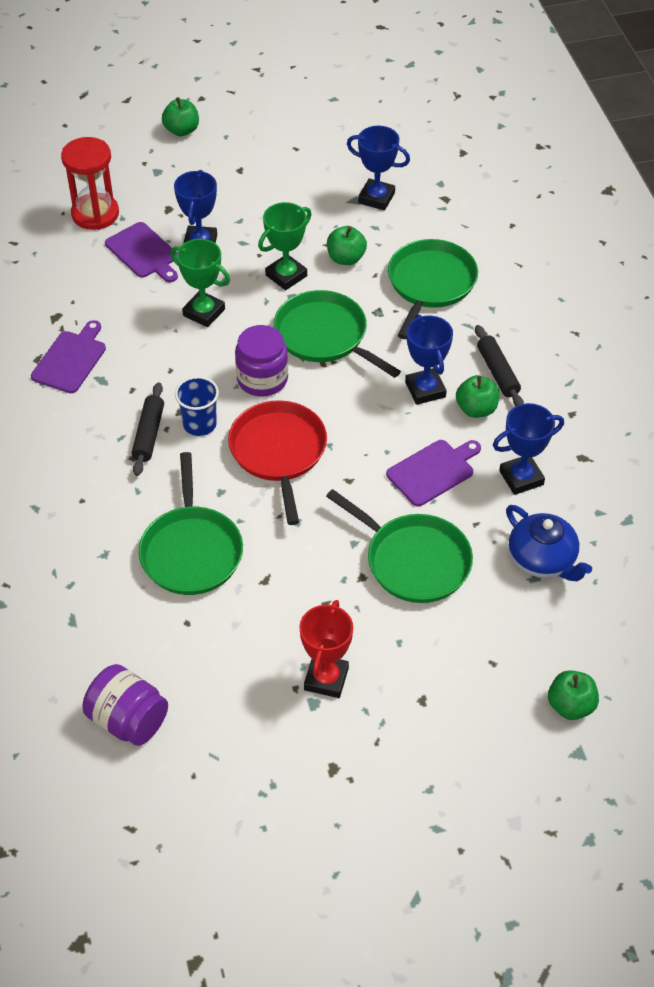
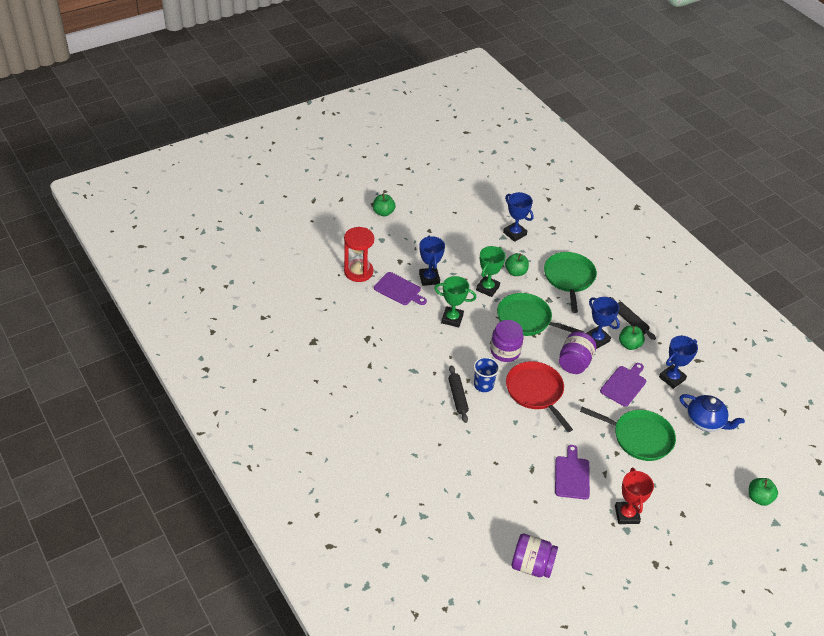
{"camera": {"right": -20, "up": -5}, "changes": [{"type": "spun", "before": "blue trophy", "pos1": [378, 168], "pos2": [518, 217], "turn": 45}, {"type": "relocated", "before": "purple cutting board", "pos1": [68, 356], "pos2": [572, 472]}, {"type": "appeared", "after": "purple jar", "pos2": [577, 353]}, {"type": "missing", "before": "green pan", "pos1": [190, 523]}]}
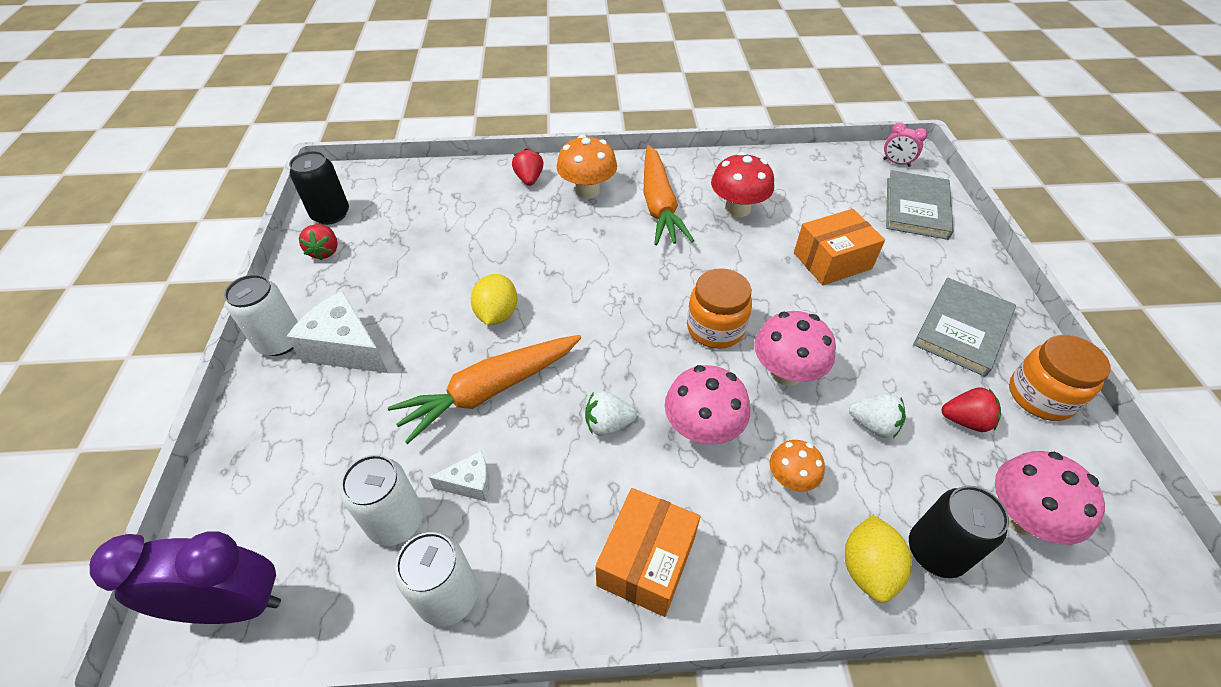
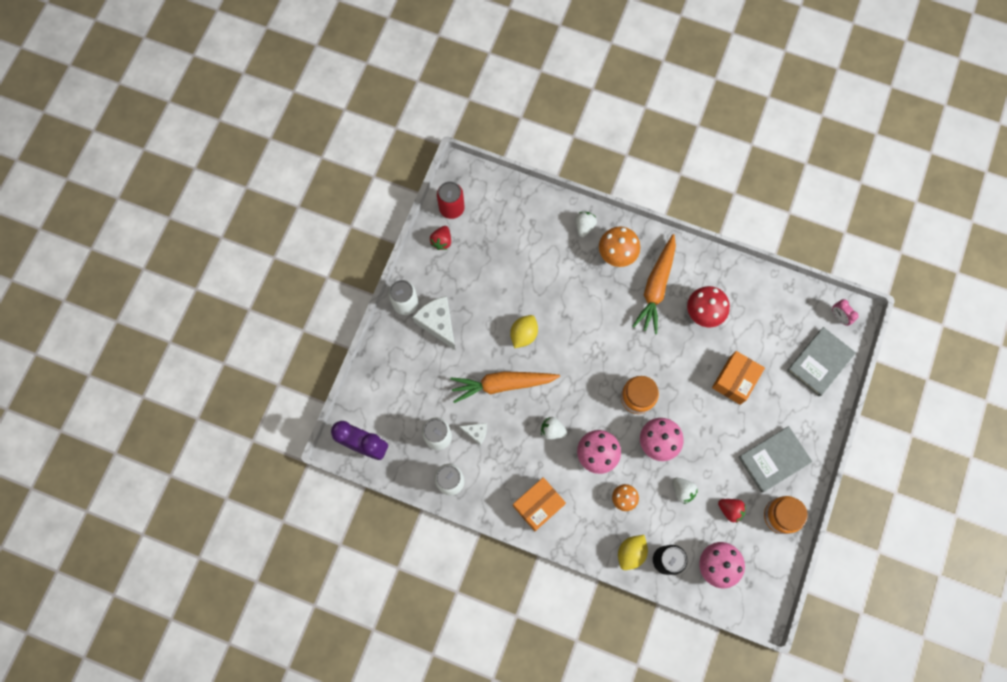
{"camera": {"right": 25, "up": 25}, "changes": [{"type": "colour", "before": "black can", "after": "red can", "pos1": [319, 188], "pos2": [451, 200]}, {"type": "colour", "before": "red strawberry", "after": "white strawberry", "pos1": [528, 167], "pos2": [586, 224]}, {"type": "spun", "before": "orange box", "pos1": [839, 247], "pos2": [738, 378], "turn": -60}]}
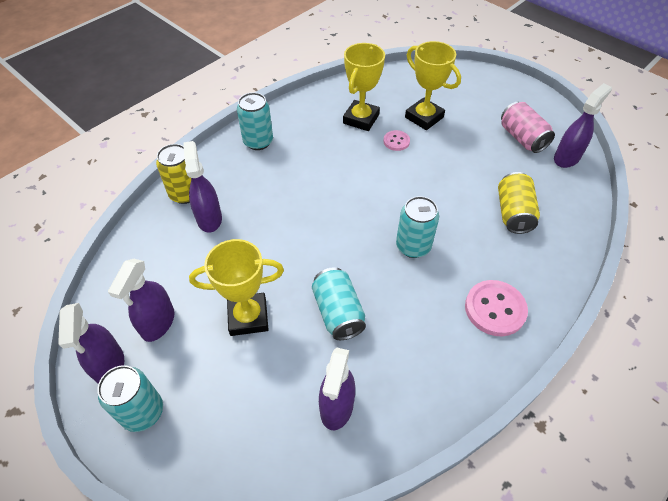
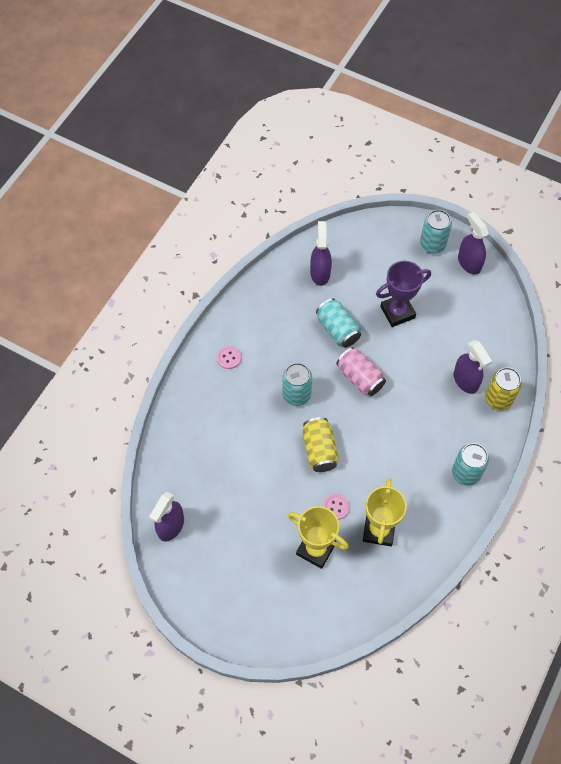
{"camera": {"right": 165, "up": 10}, "changes": [{"type": "size", "before": "pink button", "pos1": [496, 308], "pos2": [229, 357], "scale": 0.56}, {"type": "relocated", "before": "yellow can", "pos1": [519, 203], "pos2": [320, 444]}, {"type": "relocated", "before": "pink can", "pos1": [528, 127], "pos2": [361, 371]}, {"type": "colour", "before": "yellow trophy", "after": "purple trophy", "pos1": [236, 287], "pos2": [403, 294]}, {"type": "missing", "before": "purple spray bottle", "pos1": [141, 300]}]}
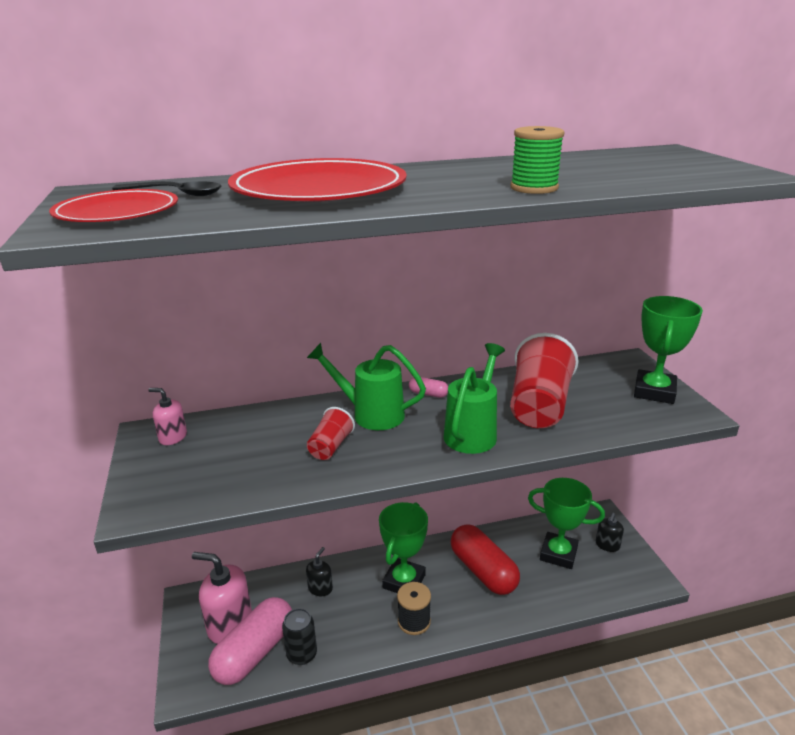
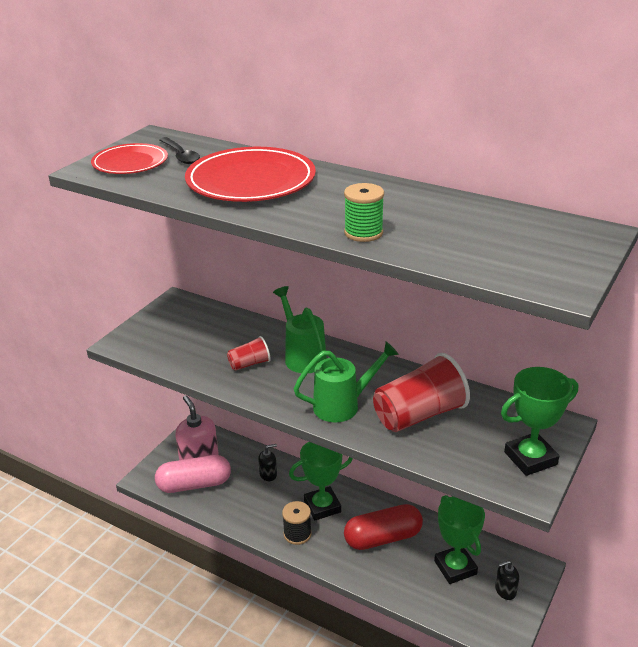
{"camera": {"right": 45, "up": 5}, "changes": [{"type": "spun", "before": "red capsule", "pos1": [485, 559], "pos2": [383, 527], "turn": 60}, {"type": "missing", "before": "pink soap dispenser", "pos1": [167, 416]}, {"type": "missing", "before": "black can", "pos1": [299, 636]}, {"type": "missing", "before": "pink capsule", "pos1": [428, 387]}]}
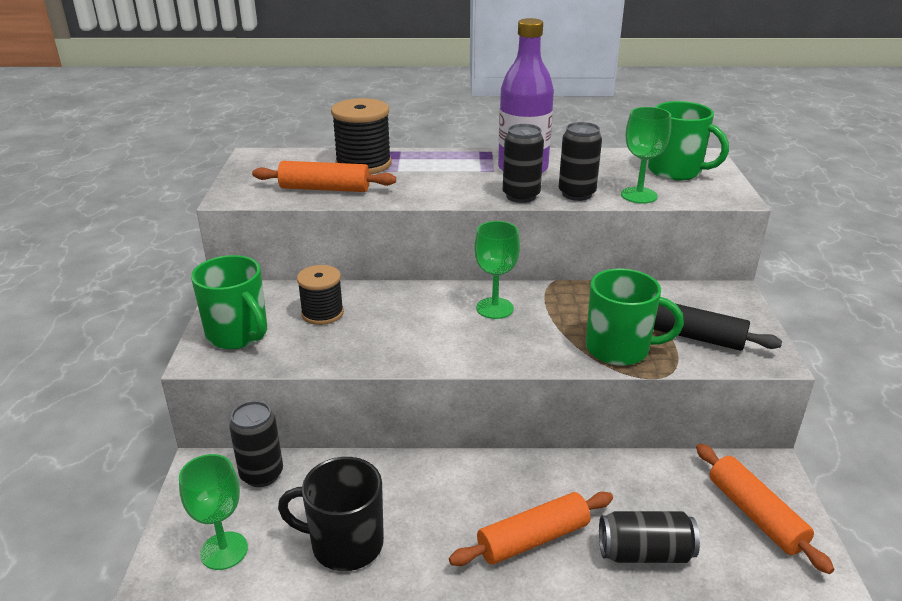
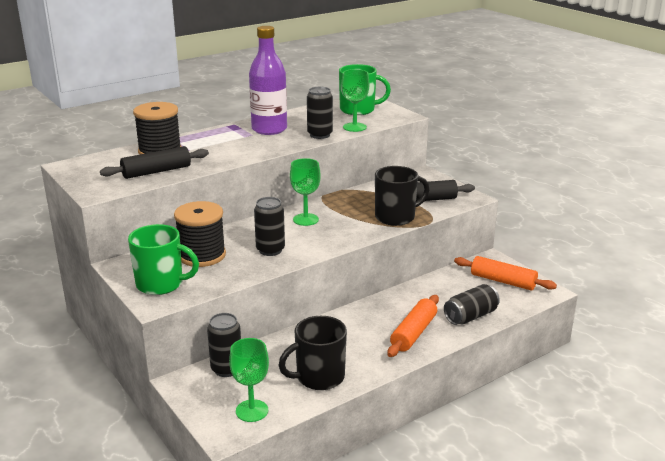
{"camera": {"right": -35, "up": -5}, "changes": [{"type": "colour", "before": "orange rolling pin", "after": "black rolling pin", "pos1": [324, 176], "pos2": [154, 162]}, {"type": "size", "before": "black spool", "pos1": [320, 295], "pos2": [200, 234], "scale": 1.5}, {"type": "relocated", "before": "black can", "pos1": [523, 163], "pos2": [269, 226]}, {"type": "colour", "before": "green mug", "after": "black mug", "pos1": [635, 317], "pos2": [402, 196]}]}
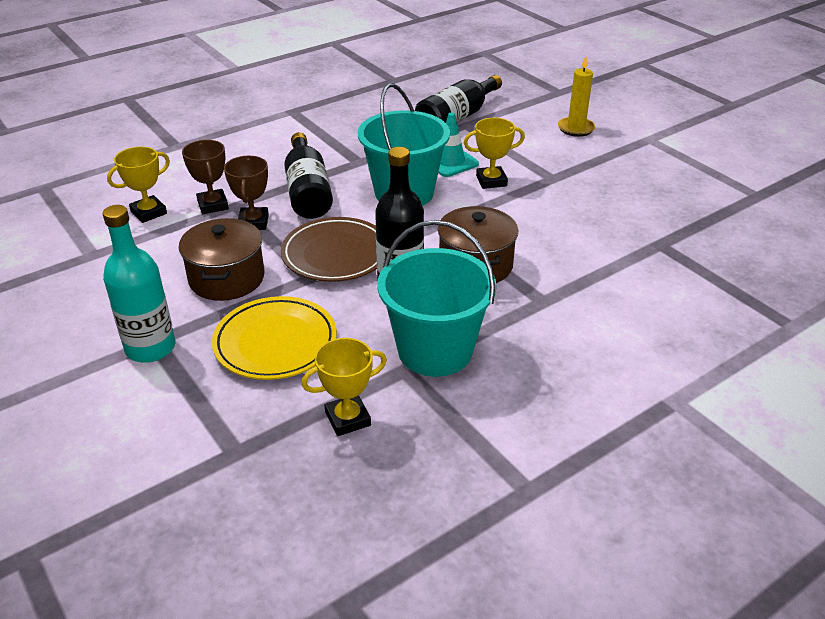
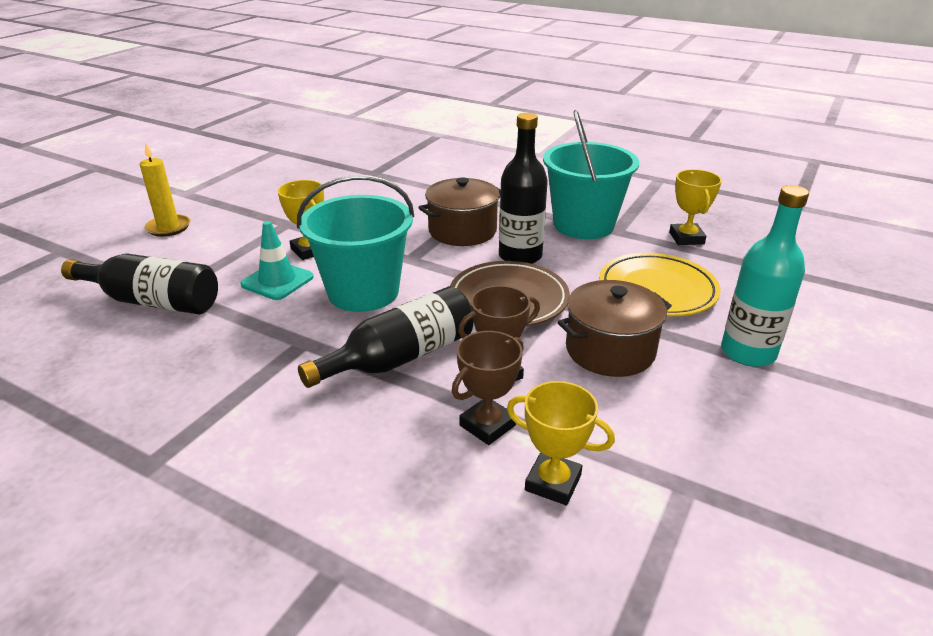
{"camera": {"right": -115, "up": -5}, "changes": [{"type": "spun", "before": "yellow trophy", "pos1": [344, 387], "pos2": [695, 207], "turn": 45}]}
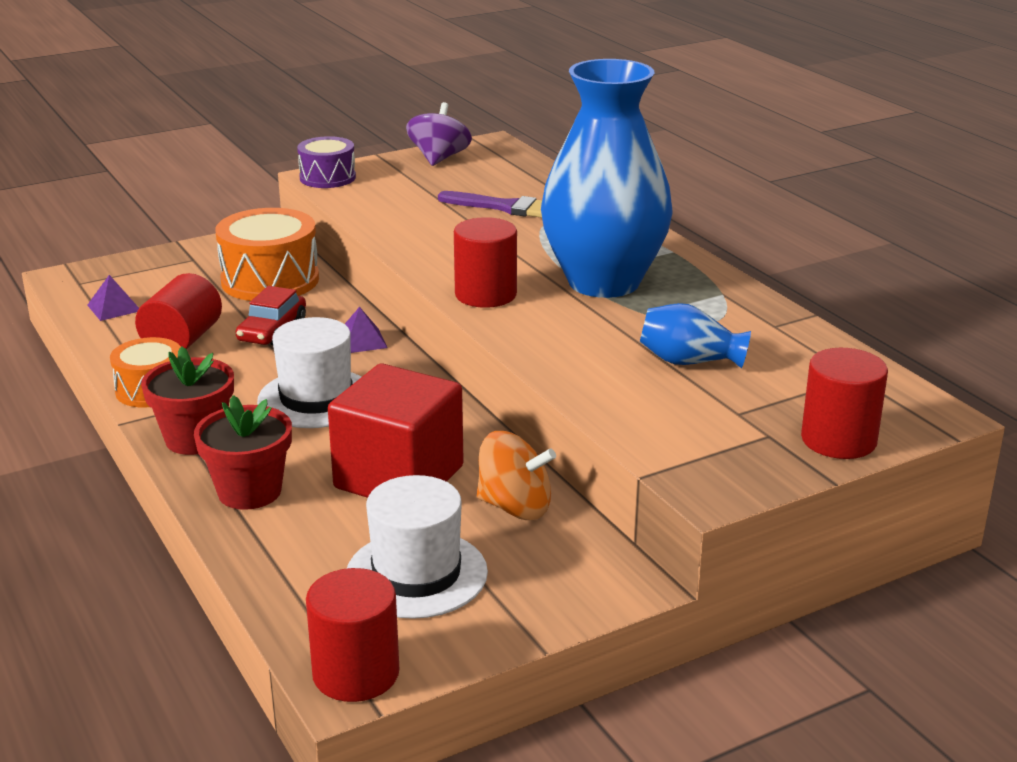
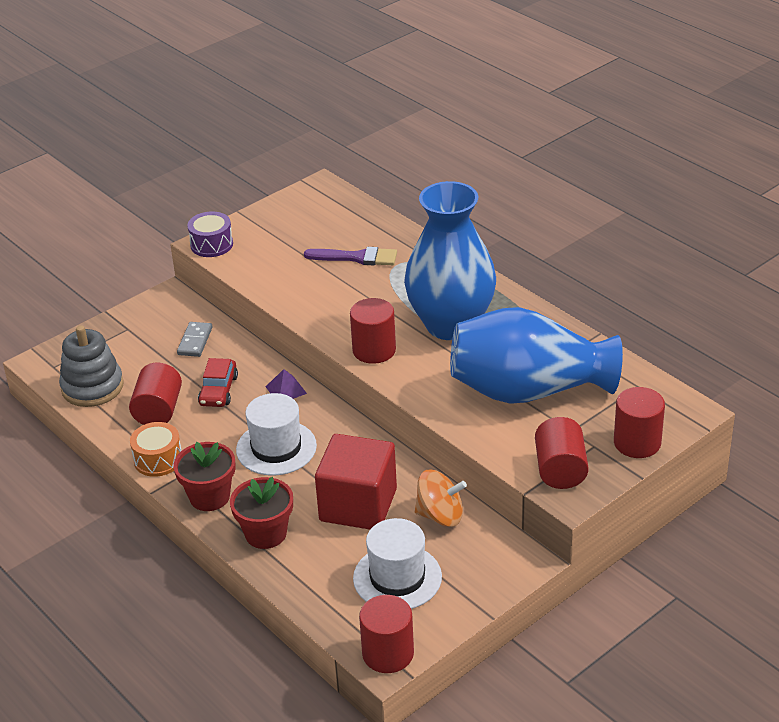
{"camera": {"right": -10, "up": 10}, "changes": [{"type": "exchanged", "before": "purple pyramid", "after": "grey stacking toy", "pos1": [113, 298], "pos2": [91, 366]}, {"type": "exchanged", "before": "orange drum", "after": "grey domino", "pos1": [267, 254], "pos2": [194, 339]}, {"type": "size", "before": "blue vase", "pos1": [695, 336], "pos2": [536, 355], "scale": 2.32}, {"type": "appeared", "after": "red cylinder", "pos2": [562, 453]}, {"type": "missing", "before": "purple spinning top", "pos1": [439, 134]}]}
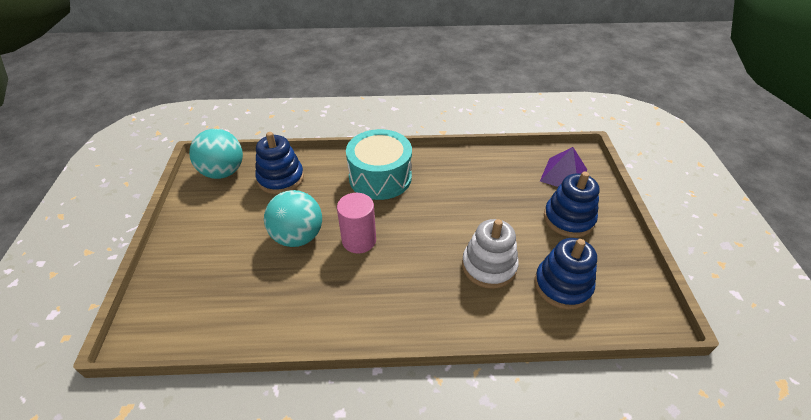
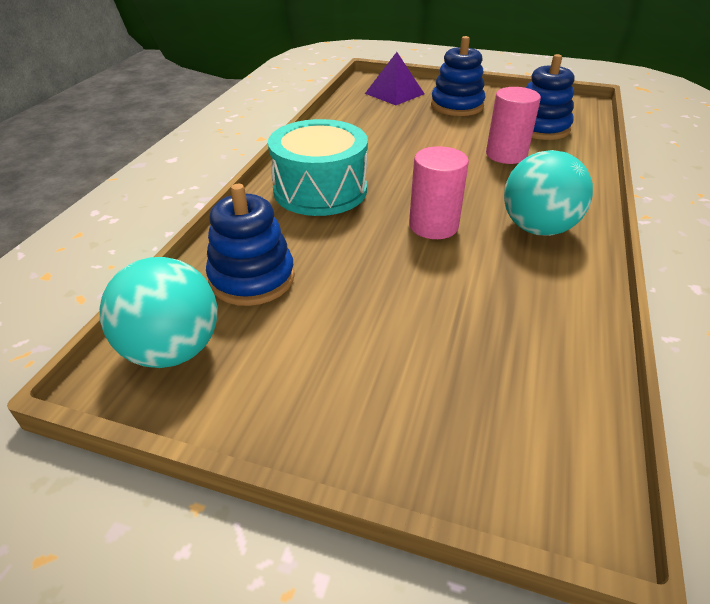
{"camera": {"right": -70, "up": -5}, "changes": [{"type": "exchanged", "before": "white stacking toy", "after": "pink cylinder", "pos1": [490, 254], "pos2": [513, 125]}, {"type": "relocated", "before": "turquoise ball", "pos1": [293, 218], "pos2": [548, 193]}]}
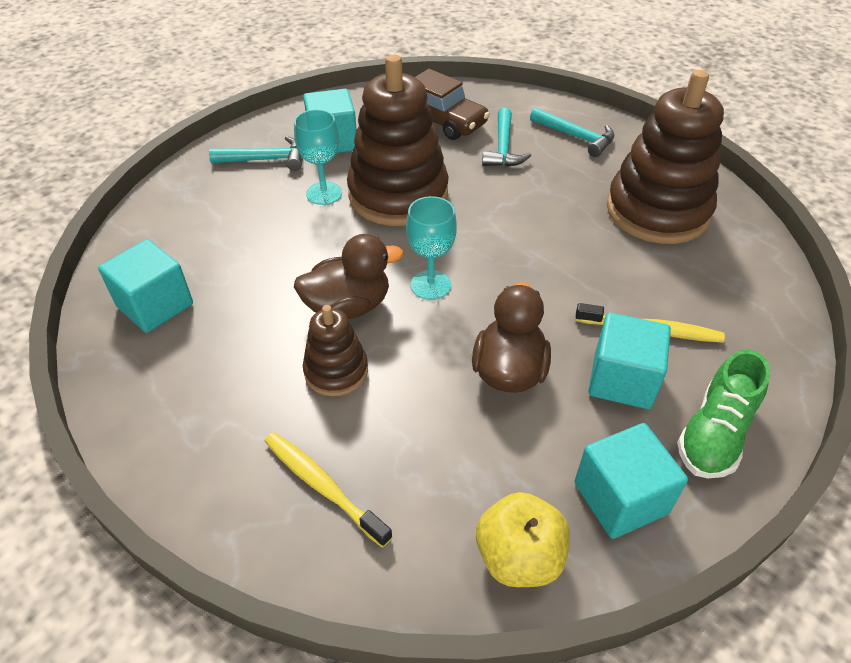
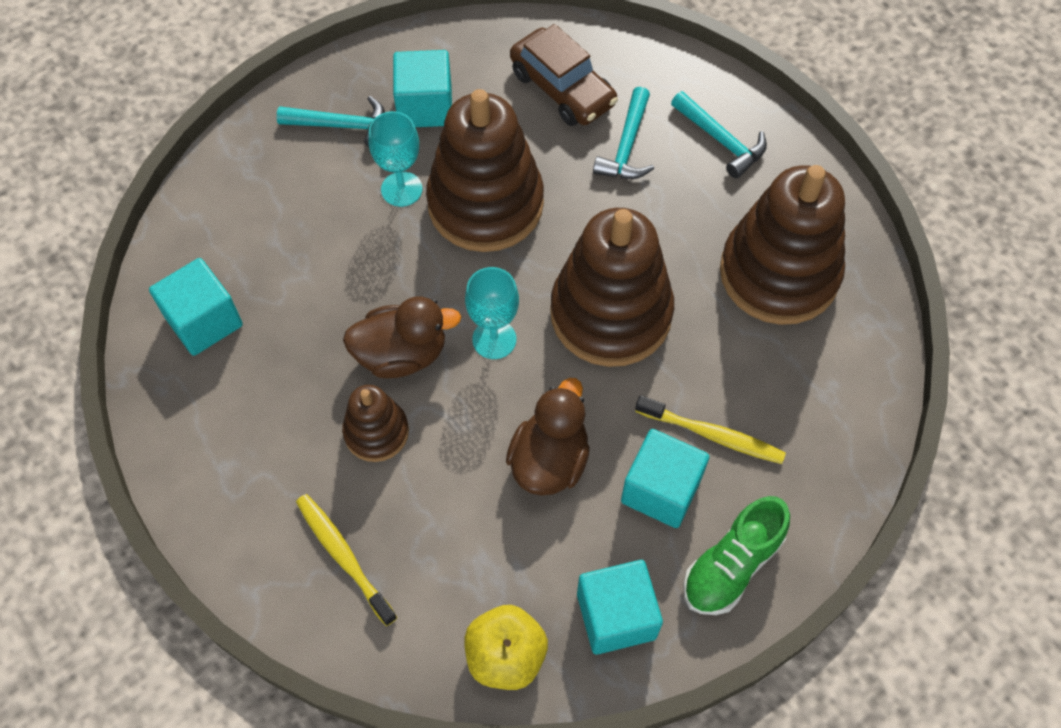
{"camera": {"right": 10, "up": 15}, "changes": [{"type": "appeared", "after": "brown stacking toy", "pos2": [612, 287]}]}
